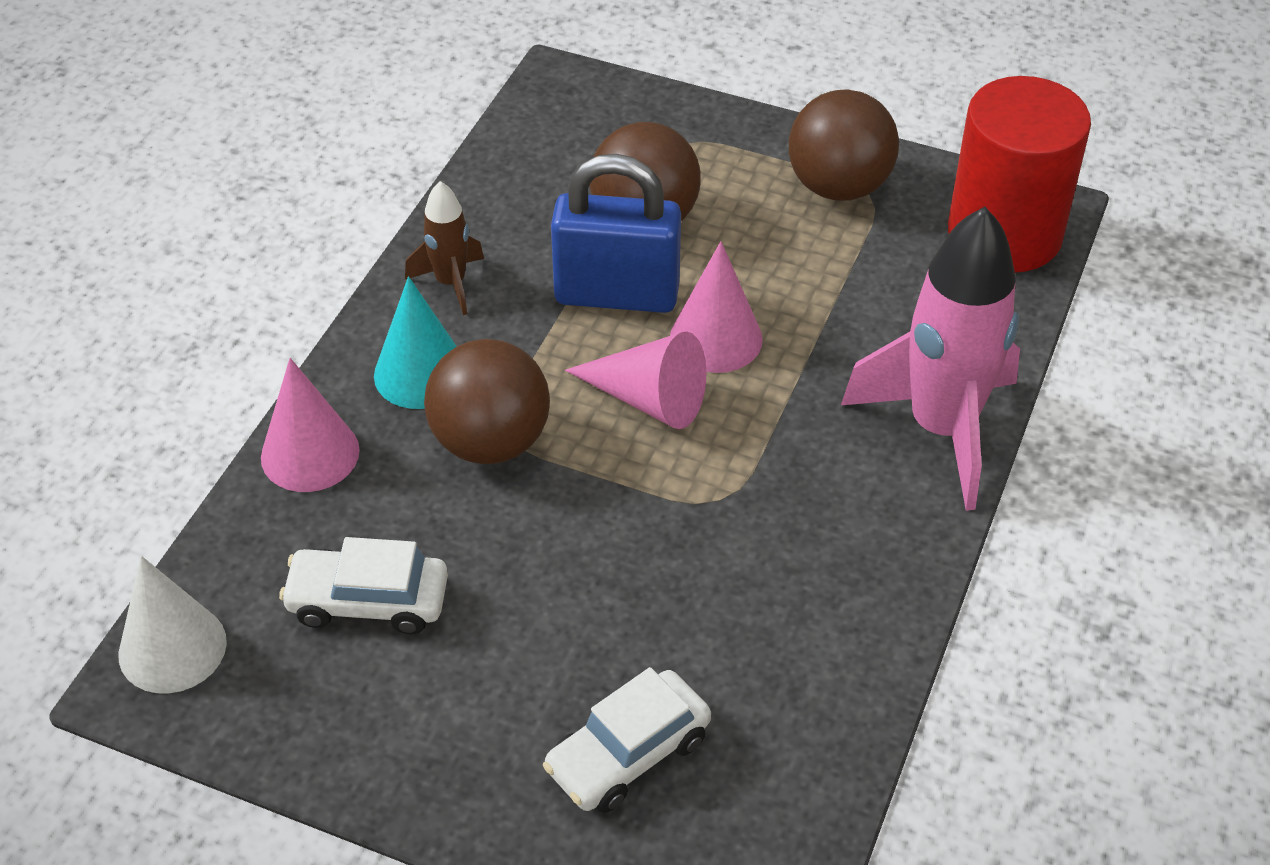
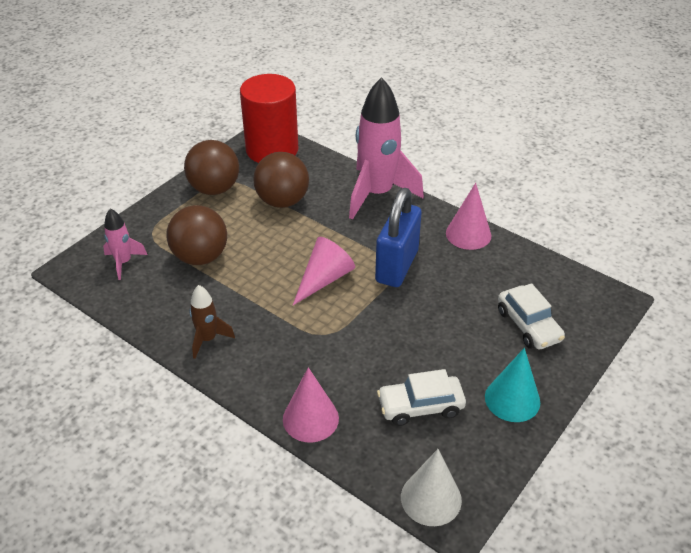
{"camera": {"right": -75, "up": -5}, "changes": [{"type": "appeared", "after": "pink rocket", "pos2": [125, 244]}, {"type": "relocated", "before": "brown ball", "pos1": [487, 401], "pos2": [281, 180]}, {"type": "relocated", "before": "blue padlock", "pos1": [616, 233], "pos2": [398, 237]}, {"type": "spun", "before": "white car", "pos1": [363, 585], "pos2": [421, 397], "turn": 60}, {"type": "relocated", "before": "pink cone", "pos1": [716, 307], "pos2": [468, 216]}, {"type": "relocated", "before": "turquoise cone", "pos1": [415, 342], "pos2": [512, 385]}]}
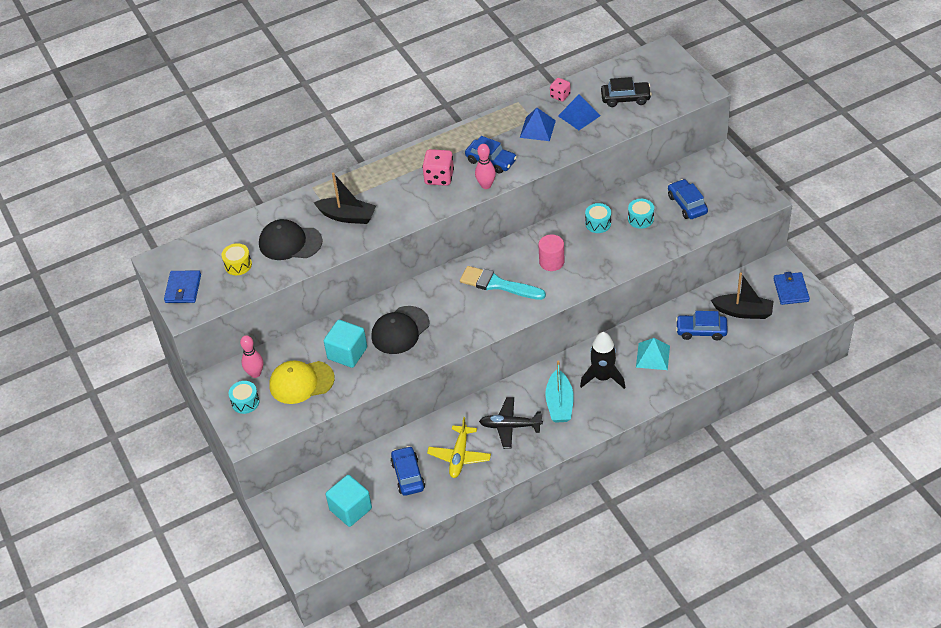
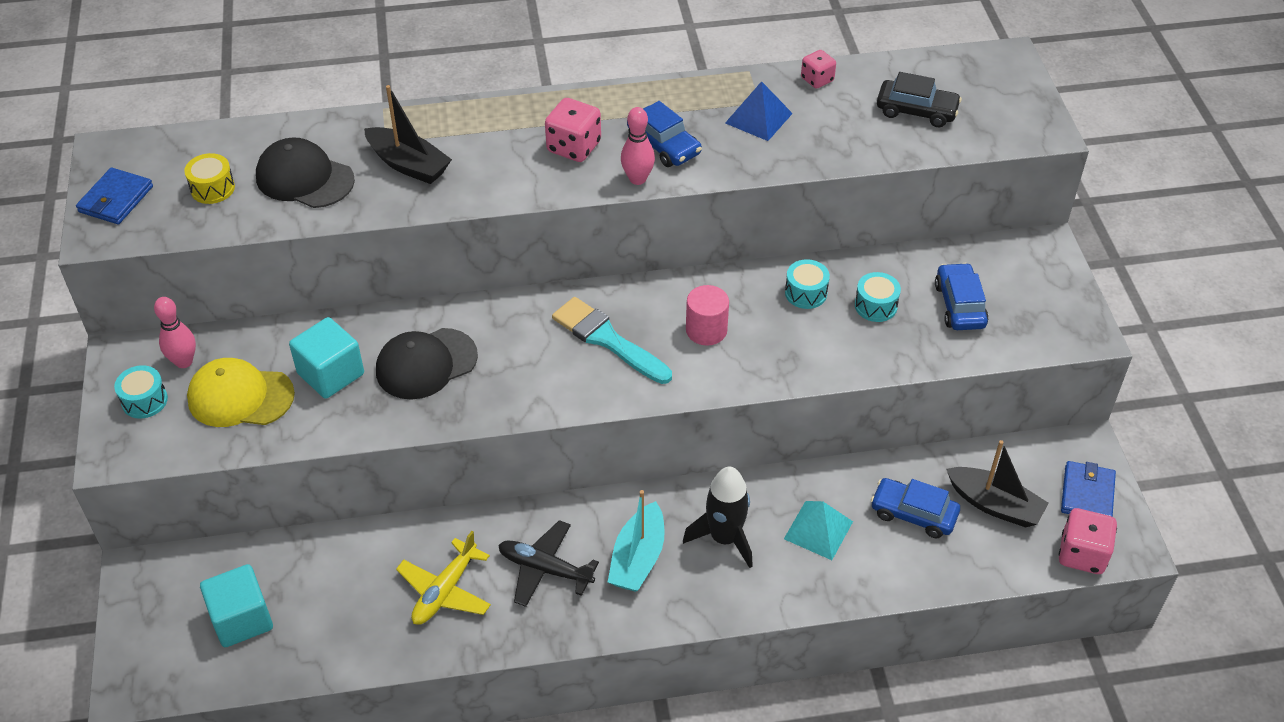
{"camera": {"right": 15, "up": 0}, "changes": [{"type": "appeared", "after": "pink dice", "pos2": [1088, 541]}, {"type": "missing", "before": "blue car", "pos1": [408, 471]}, {"type": "missing", "before": "blue pyramid", "pos1": [579, 112]}]}
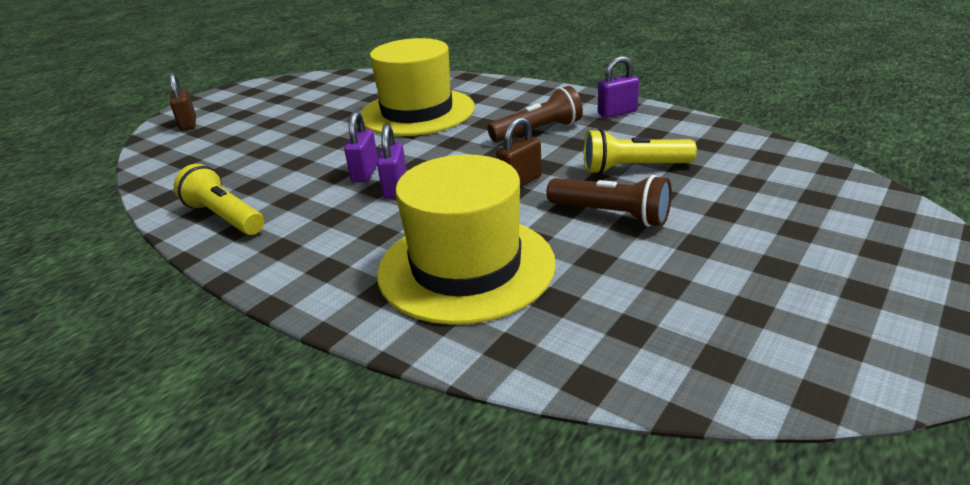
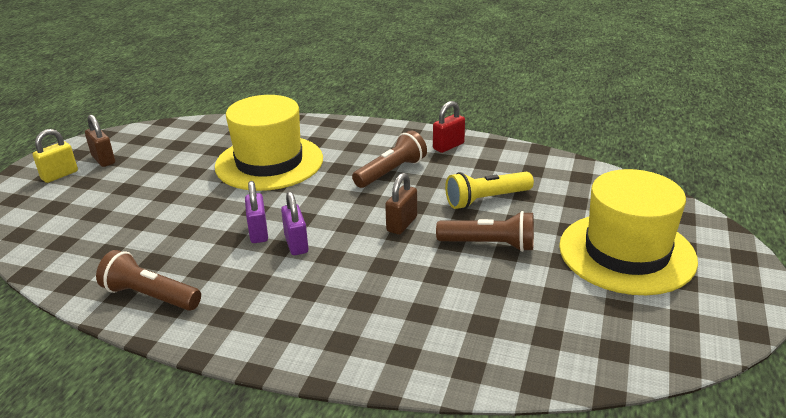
{"camera": {"right": -20, "up": 0}, "changes": [{"type": "appeared", "after": "yellow padlock", "pos2": [55, 156]}, {"type": "relocated", "before": "brown padlock", "pos1": [182, 102], "pos2": [100, 140]}, {"type": "colour", "before": "yellow flashlight", "after": "brown flashlight", "pos1": [219, 199], "pos2": [148, 280]}, {"type": "colour", "before": "purple padlock", "after": "red padlock", "pos1": [618, 87], "pos2": [449, 127]}, {"type": "relocated", "before": "yellow hat", "pos1": [466, 239], "pos2": [628, 232]}]}
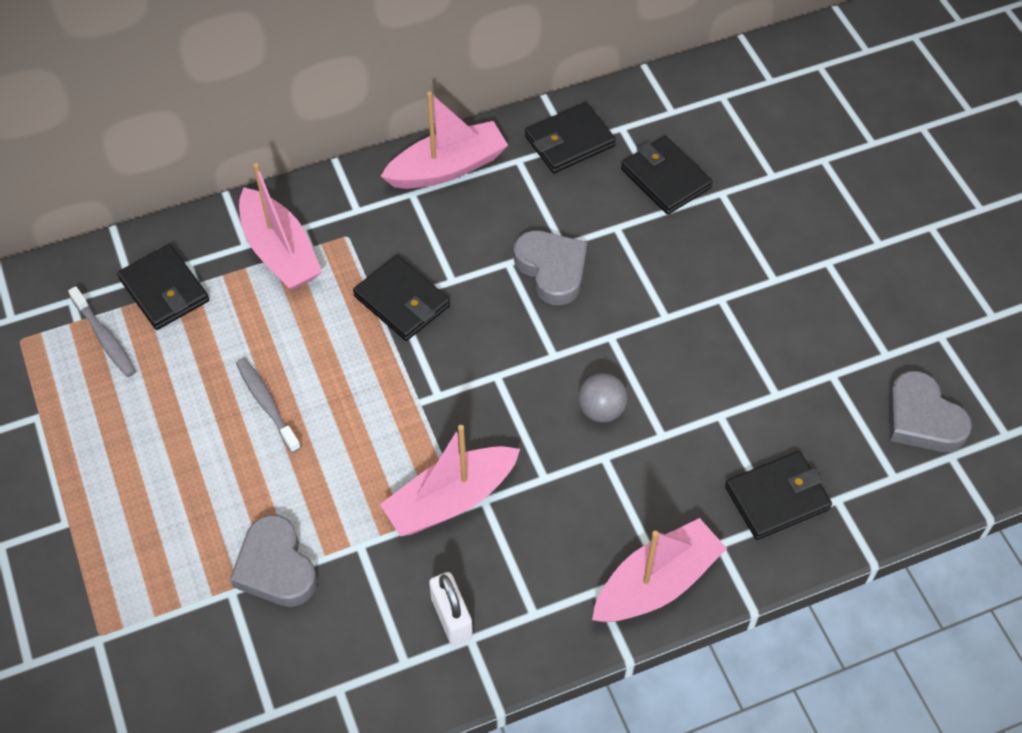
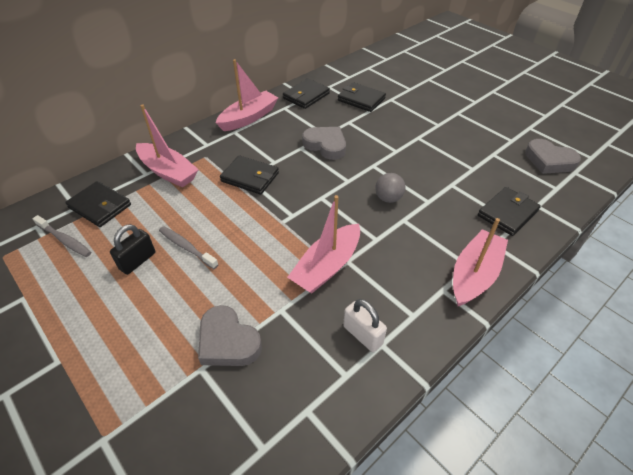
{"camera": {"right": -20, "up": -10}, "changes": [{"type": "appeared", "after": "black padlock", "pos2": [132, 249]}]}
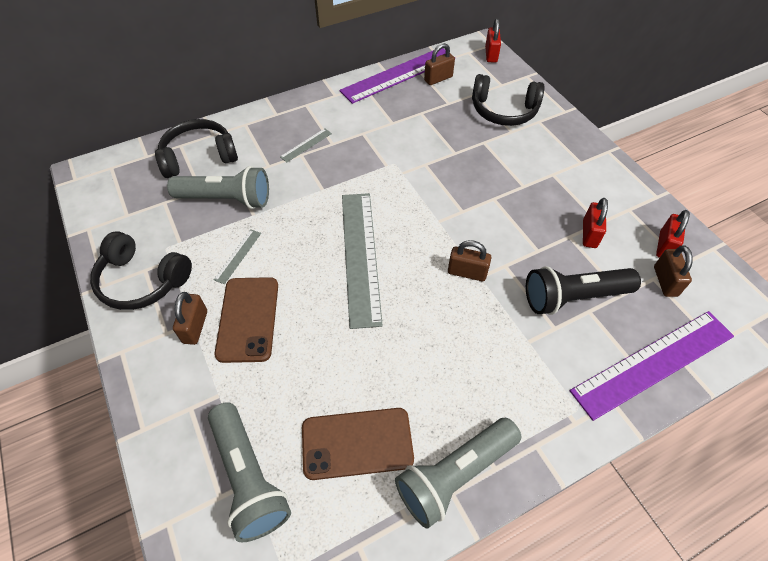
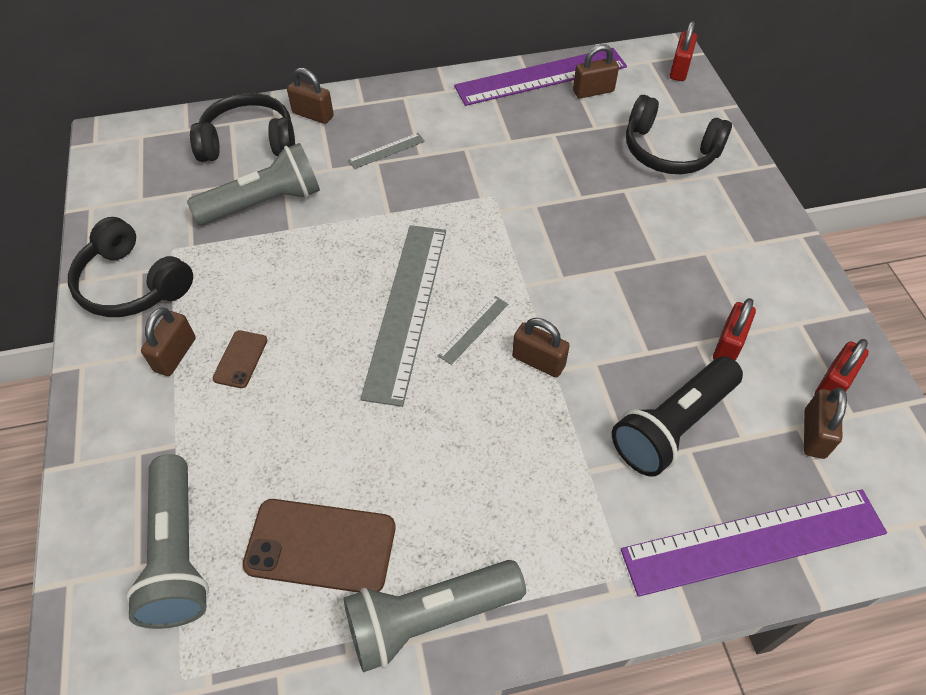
{"camera": {"right": 15, "up": 0}, "changes": [{"type": "spun", "before": "grey flashlight", "pos1": [218, 187], "pos2": [253, 184], "turn": -45}, {"type": "size", "before": "brown phone", "pos1": [246, 320], "pos2": [240, 359], "scale": 0.52}, {"type": "appeared", "after": "brown padlock", "pos2": [310, 96]}, {"type": "relocated", "before": "grey ruler", "pos1": [237, 256], "pos2": [473, 330]}, {"type": "spun", "before": "black flashlight", "pos1": [583, 290], "pos2": [677, 417], "turn": -45}]}
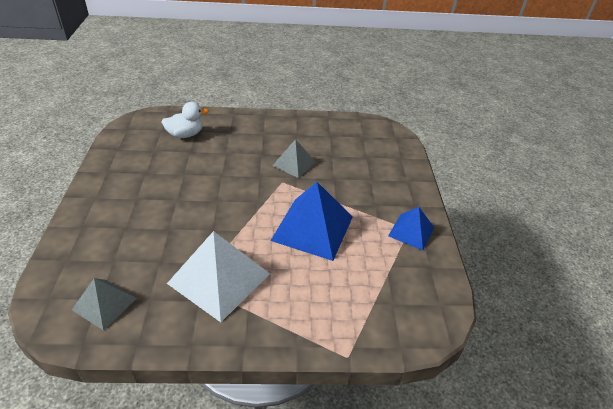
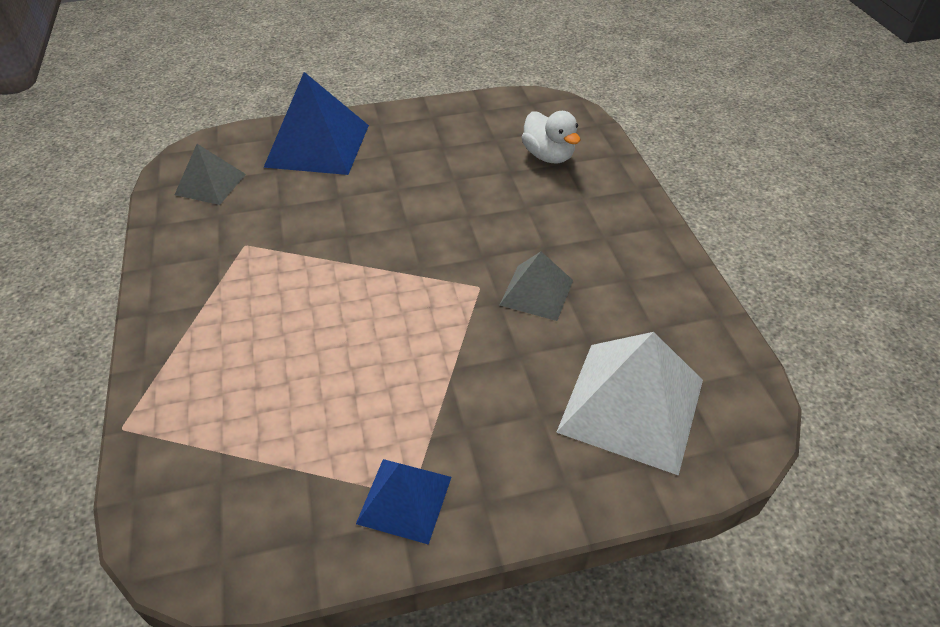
{"camera": {"right": 80, "up": 5}, "changes": [{"type": "relocated", "before": "blue pyramid", "pos1": [311, 221], "pos2": [316, 123]}, {"type": "relocated", "before": "white pyramid", "pos1": [218, 276], "pos2": [629, 404]}]}
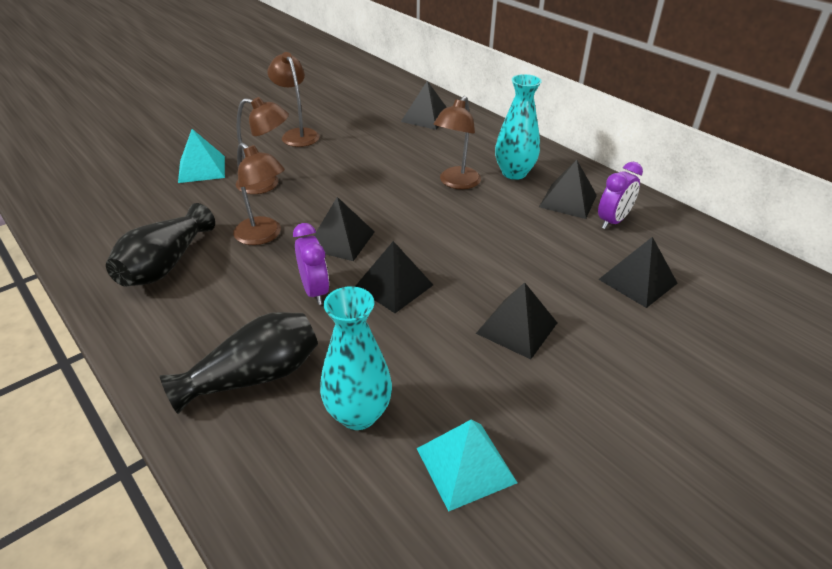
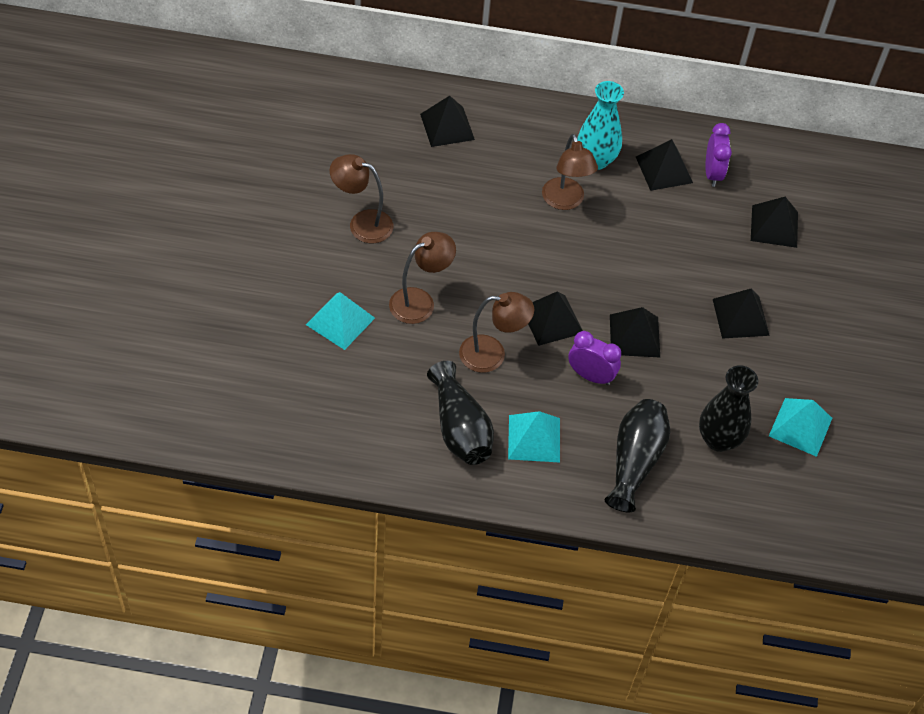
{"camera": {"right": -45, "up": 15}, "changes": [{"type": "appeared", "after": "turquoise pyramid", "pos2": [534, 437]}, {"type": "colour", "before": "turquoise vase", "after": "black vase", "pos1": [356, 358], "pos2": [728, 408]}]}
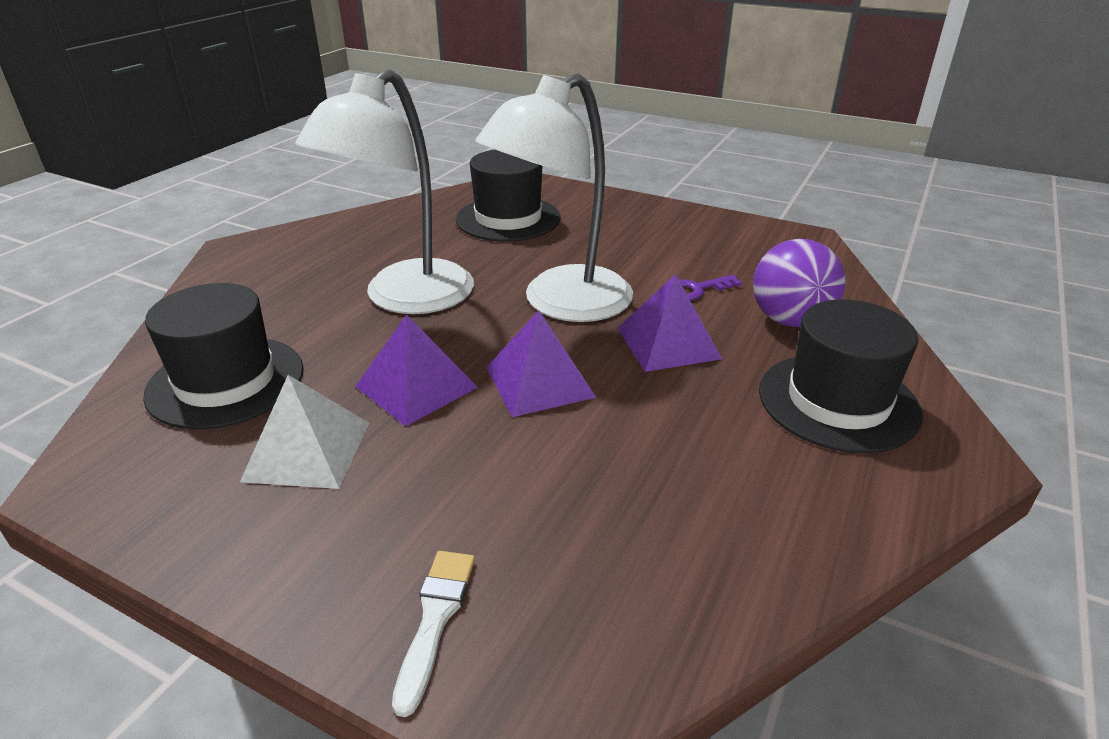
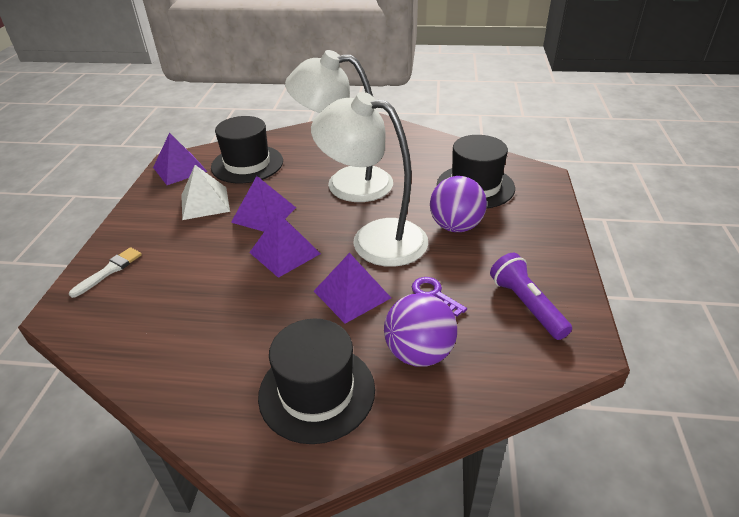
{"camera": {"right": 70, "up": 5}, "changes": [{"type": "spun", "before": "white brush", "pos1": [433, 634], "pos2": [105, 272], "turn": -45}, {"type": "appeared", "after": "purple pyramid", "pos2": [180, 159]}, {"type": "appeared", "after": "purple ball", "pos2": [458, 204]}, {"type": "appeared", "after": "purple flashlight", "pos2": [531, 296]}]}
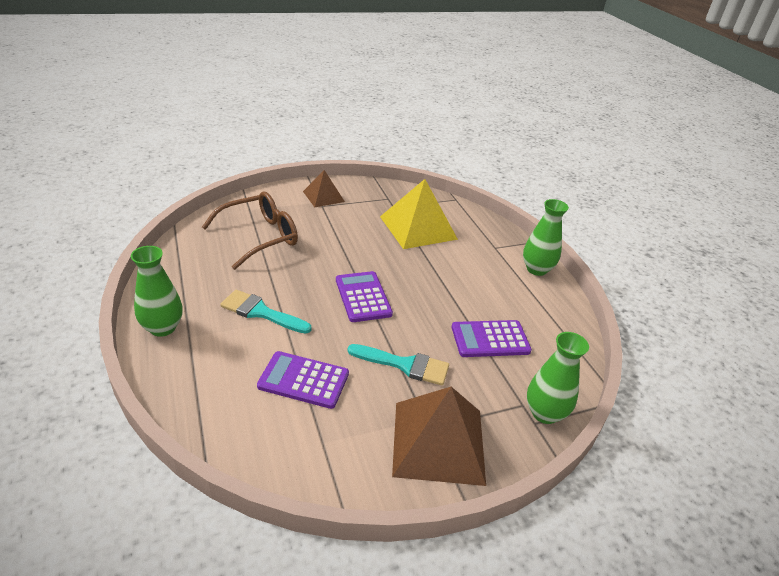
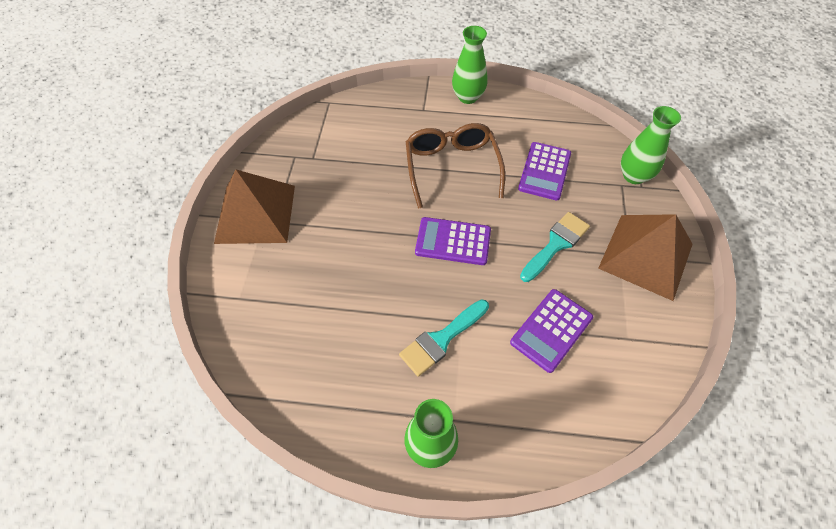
{"camera": {"right": -60, "up": 20}, "changes": [{"type": "size", "before": "brown pyramid", "pos1": [324, 188], "pos2": [254, 207], "scale": 1.75}, {"type": "relocated", "before": "brown glasses", "pos1": [250, 230], "pos2": [455, 166]}, {"type": "missing", "before": "yellow pyramid", "pos1": [419, 214]}]}
